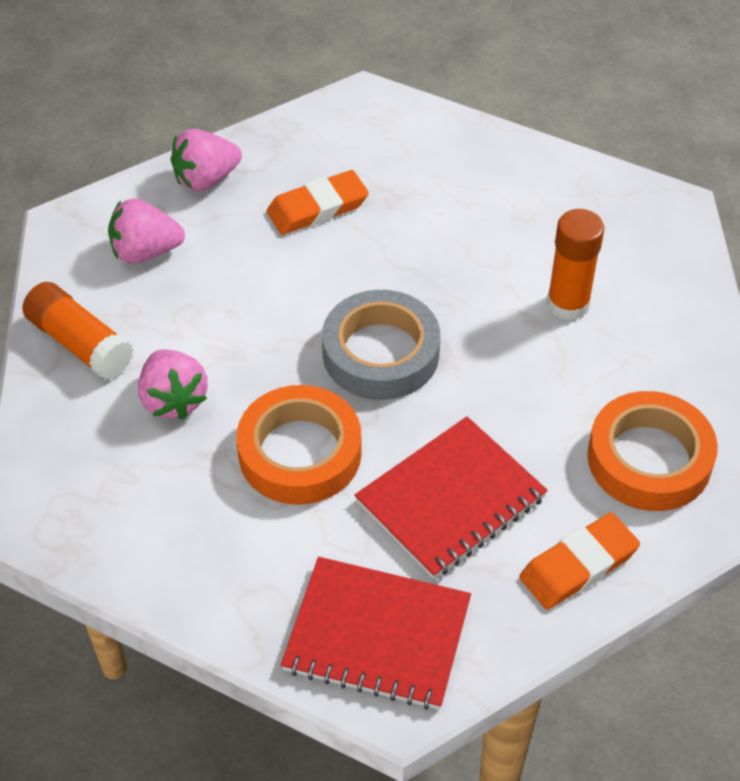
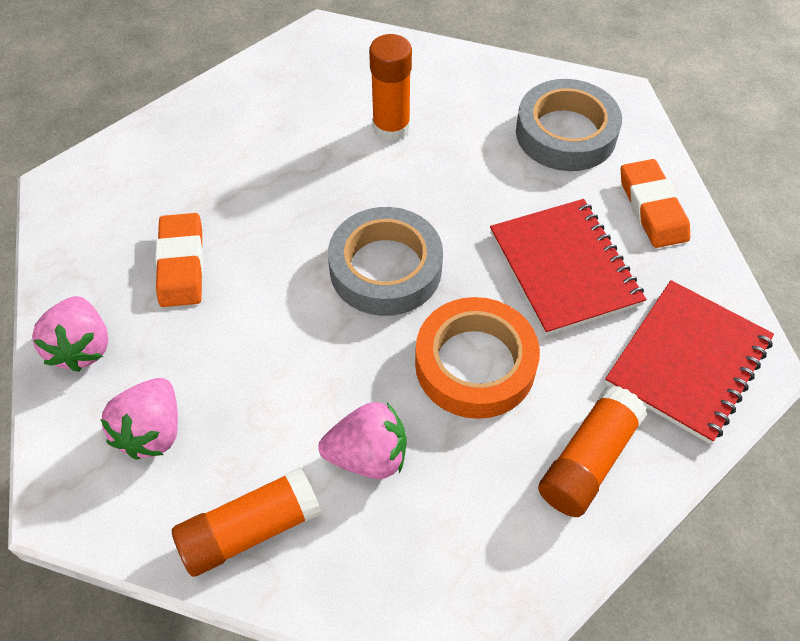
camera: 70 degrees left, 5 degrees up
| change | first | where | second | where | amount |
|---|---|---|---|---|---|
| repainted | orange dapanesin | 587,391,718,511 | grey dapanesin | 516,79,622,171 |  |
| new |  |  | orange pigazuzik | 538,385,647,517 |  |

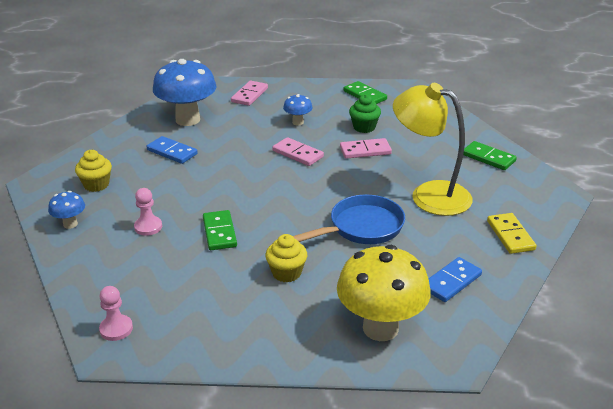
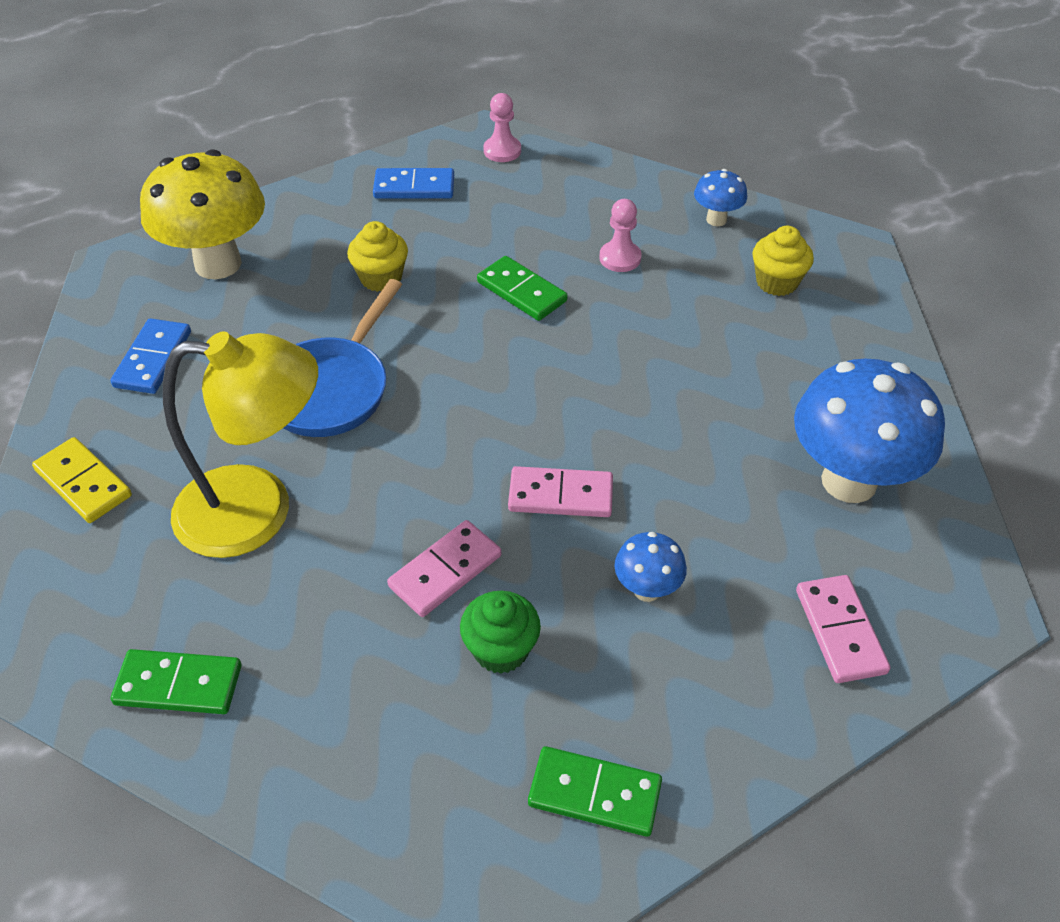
camera: 145 degrees right, 15 degrees up
| change | first | where | second | where | amount |
|---|---|---|---|---|---|
| shifted | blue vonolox | 146,136,198,164 |  | 373,168,454,198 |  |

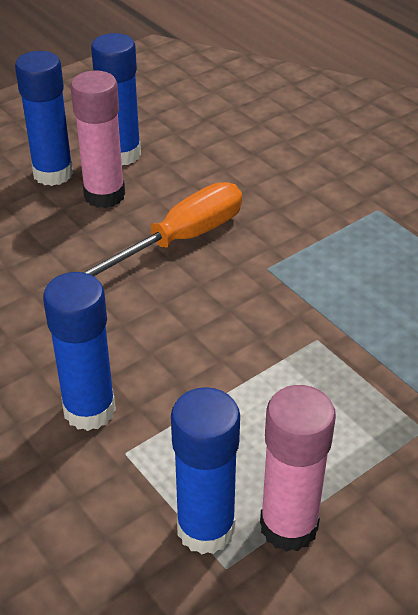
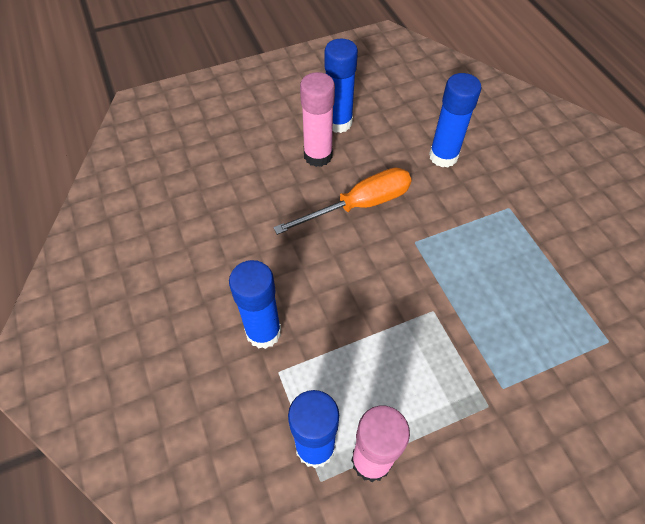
camera: 15 degrees right, 15 degrees up
| change | first | where | second | where | amount |
|---|---|---|---|---|---|
| shifted | blue pigazuzik | 15,51,73,186 |  | 429,73,481,167 |  |

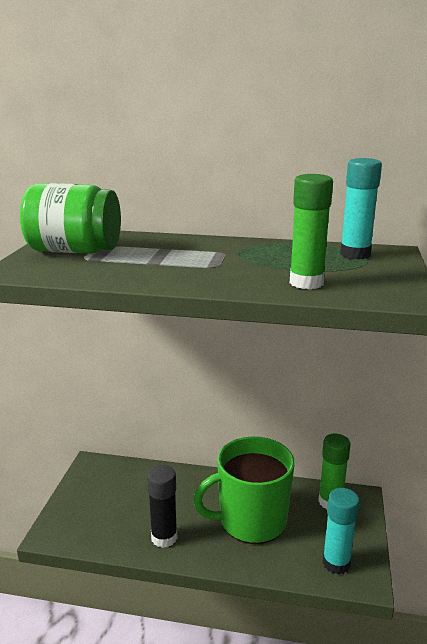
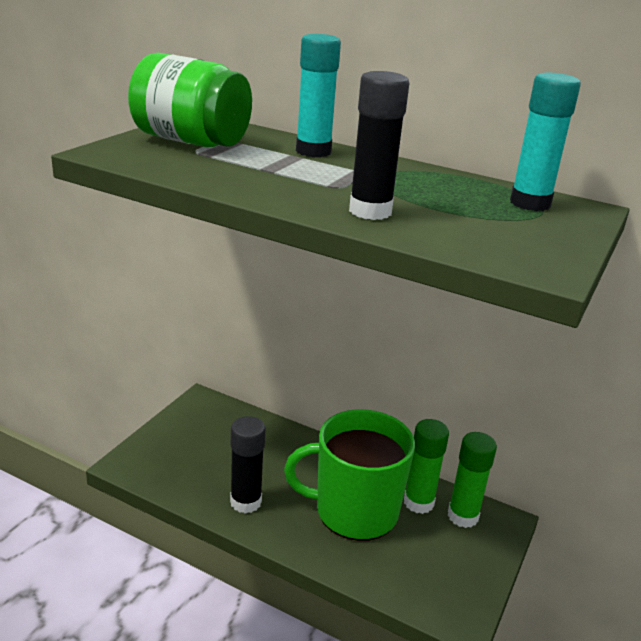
camera: 15 degrees right, 5 degrees up
| change | first | where | second | where | amount |
|---|---|---|---|---|---|
| shifted | turquoise pigazuzik | 322,488,359,575 |  | 296,34,341,157 |  |
| new |  |  | black pigazuzik | 349,71,409,220 |  |
| shifted | green pigazuzik | 290,174,333,289 |  | 404,419,449,514 |  |

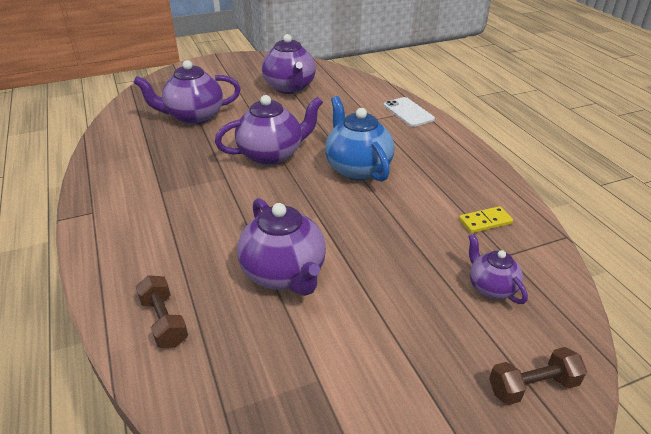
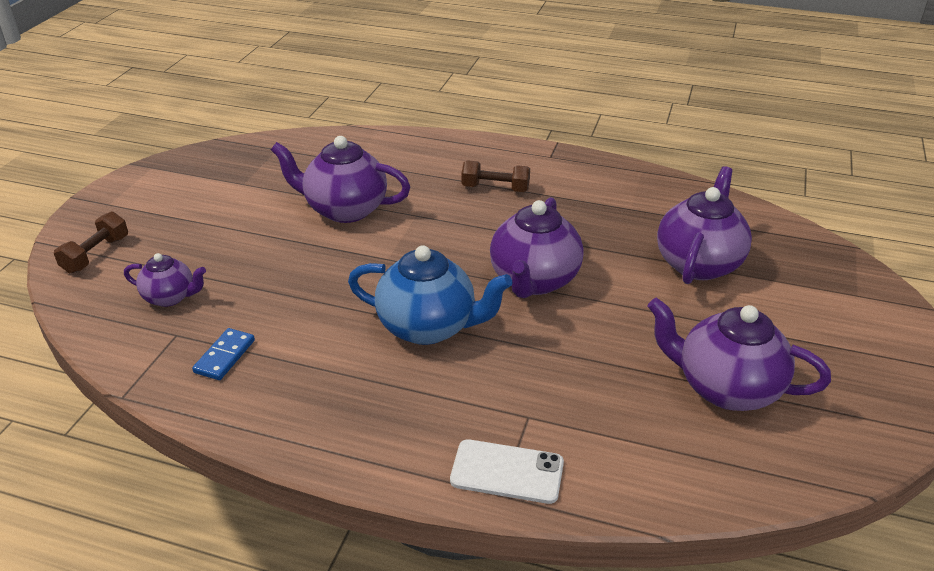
camera: 130 degrees right, 0 degrees up
| change | first | where | second | where | amount |
|---|---|---|---|---|---|
| repainted | yellow vonolox | 459,206,513,233 | blue vonolox | 192,328,255,380 |  |
| shifted | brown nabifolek | 136,275,188,348 |  | 461,161,530,192 |  |

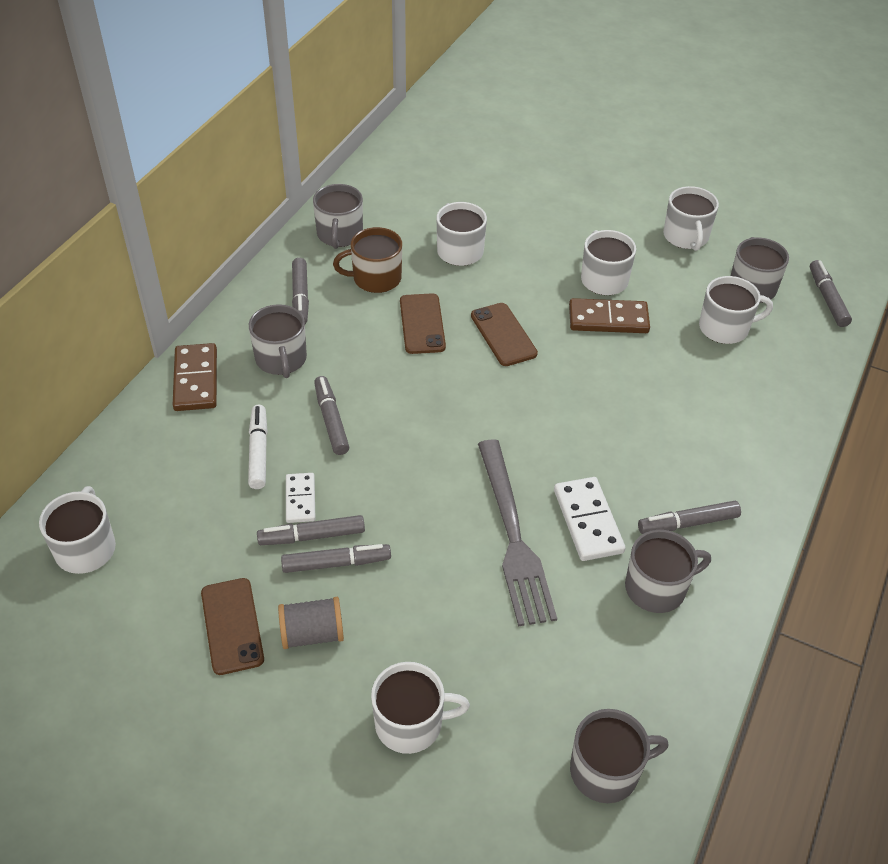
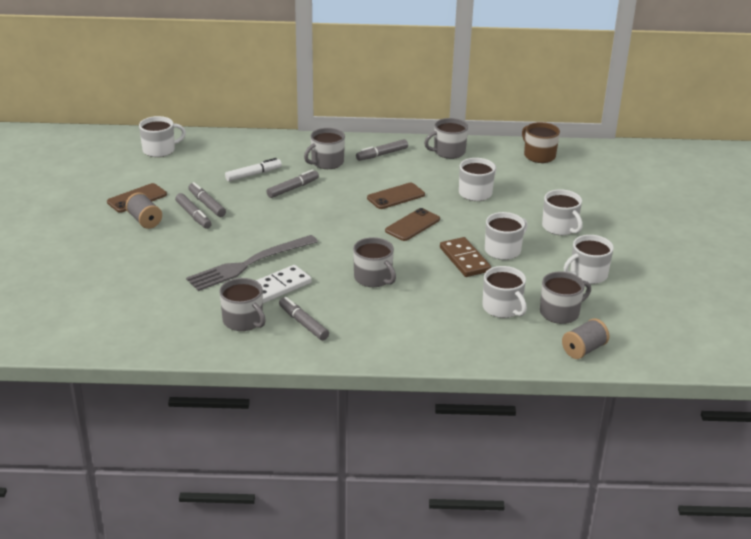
camera: 65 degrees right, 15 degrees down
| change | first | where | second | where | amount |
|---|---|---|---|---|---|
| shifted | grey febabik | 570,709,669,803 |  | 353,237,396,287 |  |
| shifted | brown febabik | 333,227,402,293 |  | 522,122,560,163 |  |
| shifted | white febabik | 371,662,470,754 |  | 542,189,583,235 |  |
| swapped | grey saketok | 810,260,852,327 | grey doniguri | 562,318,609,359 |  |
| gone | brown vonolox | 173,343,217,411 |  |  |  |
| gone | white vonolox | 286,473,316,523 |  |  |  |

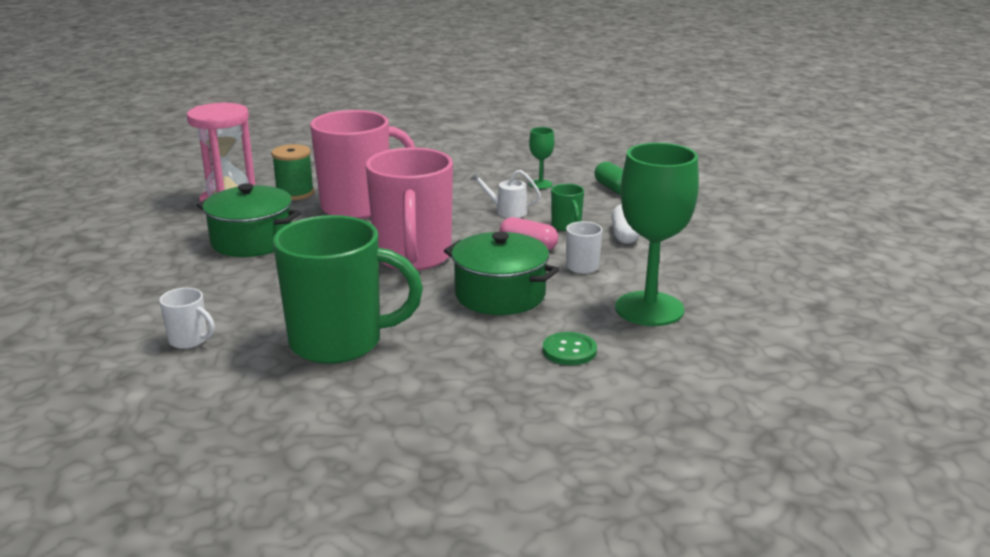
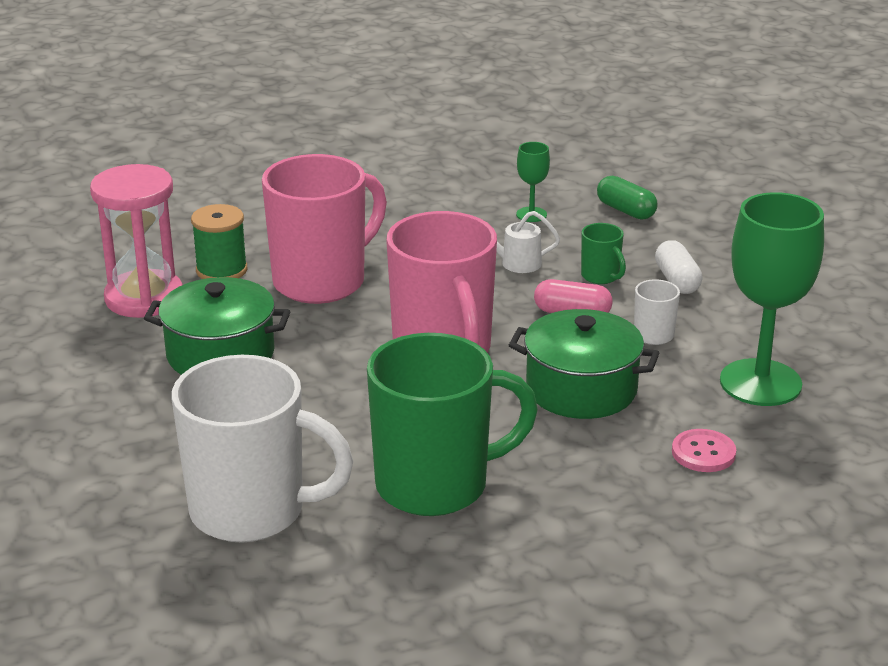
camera: 15 degrees left, 5 degrees up
| change | first | where | second | where | amount |
|---|---|---|---|---|---|
| scaled | white febabik | 159,288,215,349 |  | 172,355,353,543 | x2.39 |
| repainted | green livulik | 543,332,597,365 | pink livulik | 672,429,736,472 |  |

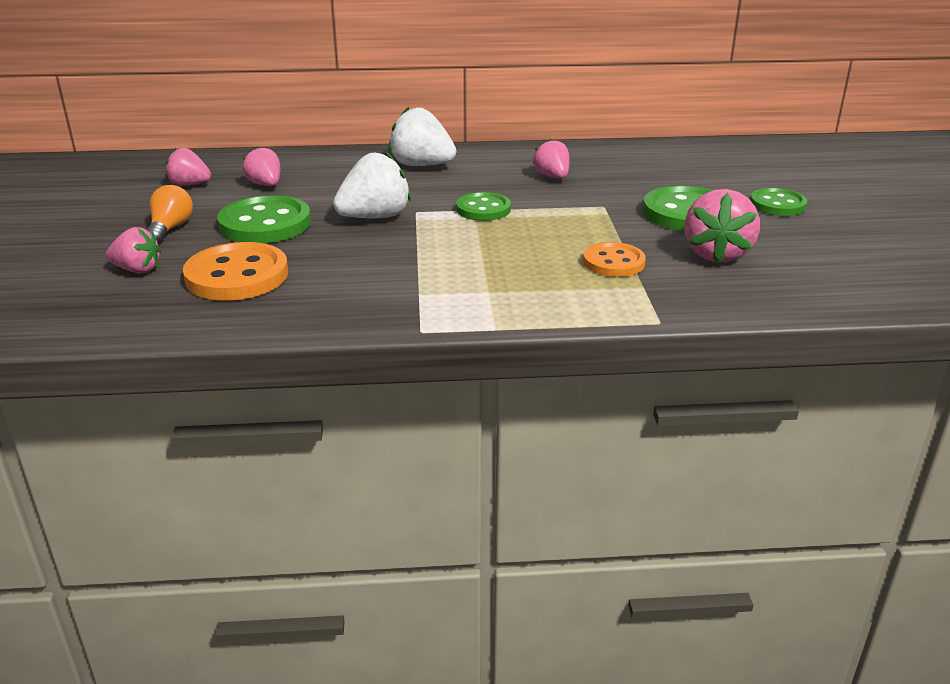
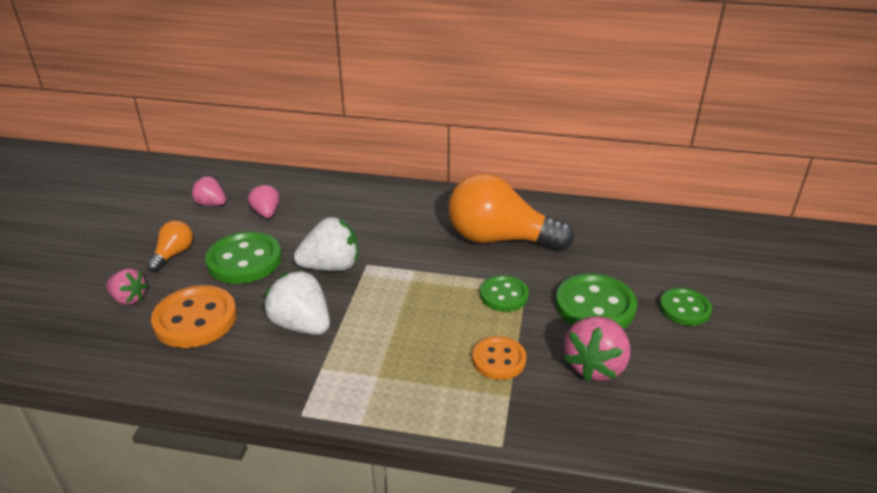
camera: 15 degrees right, 5 degrees up
| change | first | where | second | where | amount |
|---|---|---|---|---|---|
| shifted | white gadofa | 388,107,456,166 |  | 264,270,330,335 |  |
| swapped | pink gadofa | 533,139,570,179 | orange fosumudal | 448,173,574,250 |  |
| shifted | green livulik | 456,192,511,221 |  | 480,275,529,312 |  |

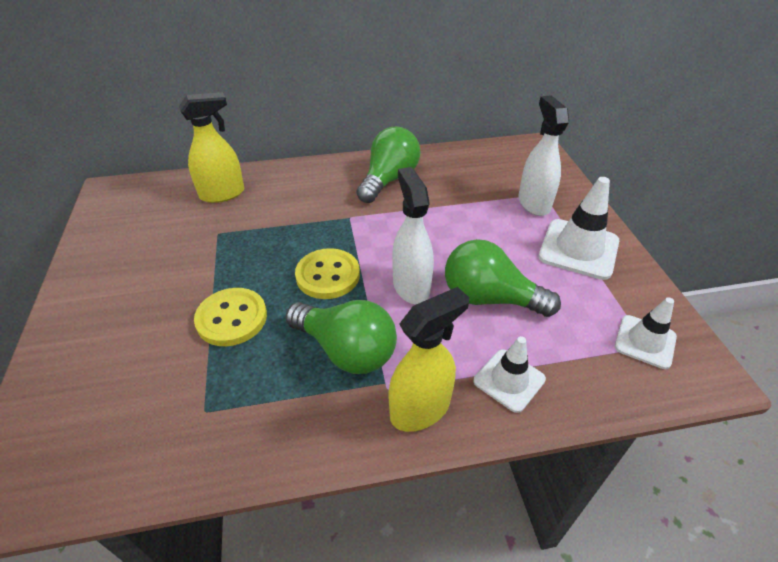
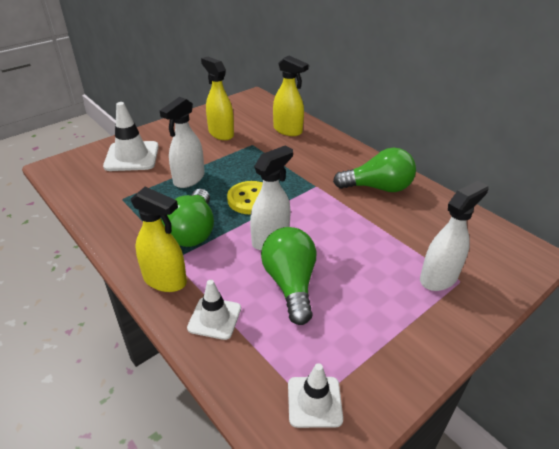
camera: 60 degrees right, 5 degrees down
| change | first | where | second | where | amount |
|---|---|---|---|---|---|
| shifted | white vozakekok | 538,177,619,280 |  | 103,102,159,171 |  |
| swapped | yellow livulik | 194,288,267,346 | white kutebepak | 160,97,205,188 |  |
| new |  |  | yellow kutebepak | 201,57,234,140 |  |

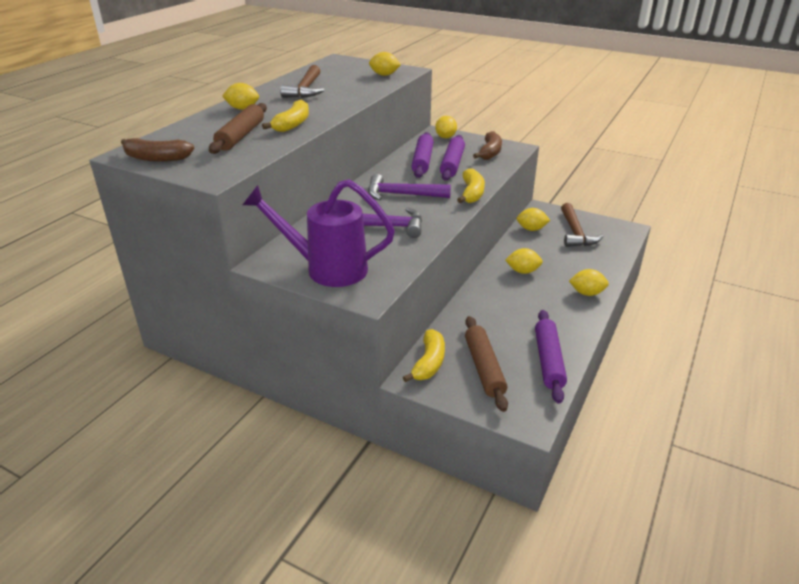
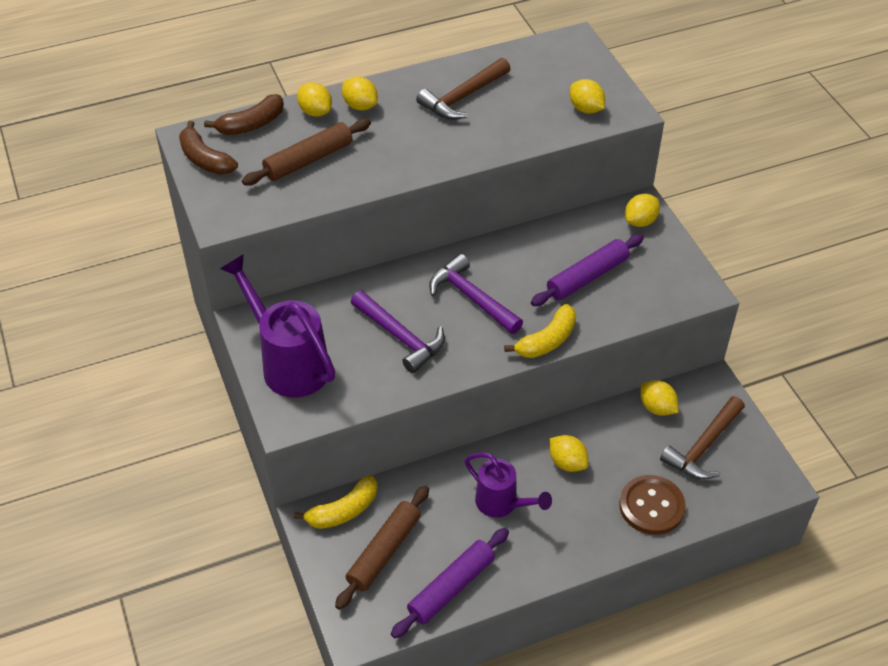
camera: 40 degrees right, 15 degrees up
| change | first | where | second | where | amount |
|---|---|---|---|---|---|
| shifted | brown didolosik | 473,131,502,160 |  | 204,94,284,135 |  |
| shifted | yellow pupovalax | 569,269,609,296 |  | 297,82,332,117 |  |
| new |  |  | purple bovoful | 465,452,552,518 |  |
| new |  |  | brown livulik | 619,475,686,535 |  |
| gone | yellow didolosik | 262,99,309,132 |  |  |  |
| gone | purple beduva | 412,132,434,178 |  |  |  |

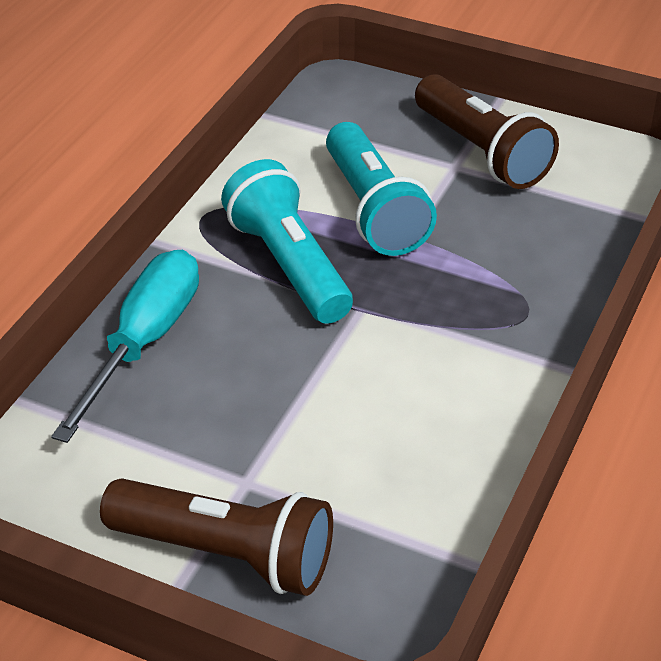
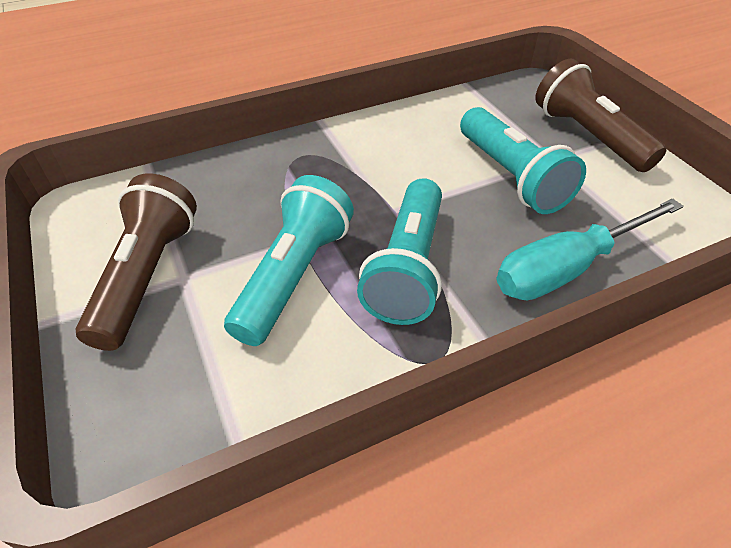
camera: 140 degrees left, 5 degrees up
| change | first | where | second | where | amount |
|---|---|---|---|---|---|
| new |  |  | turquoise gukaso | 460,107,586,214 |  |

